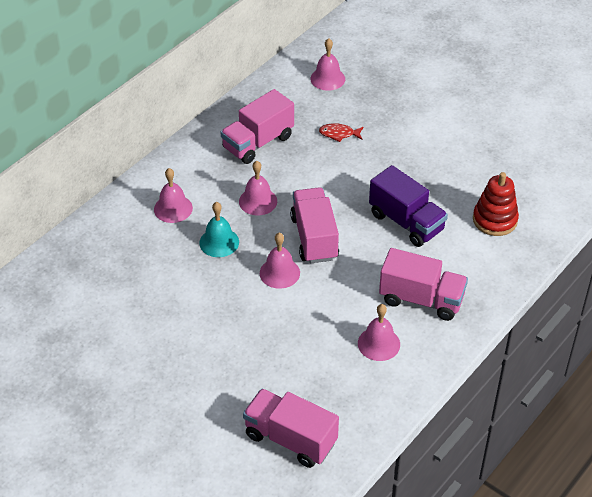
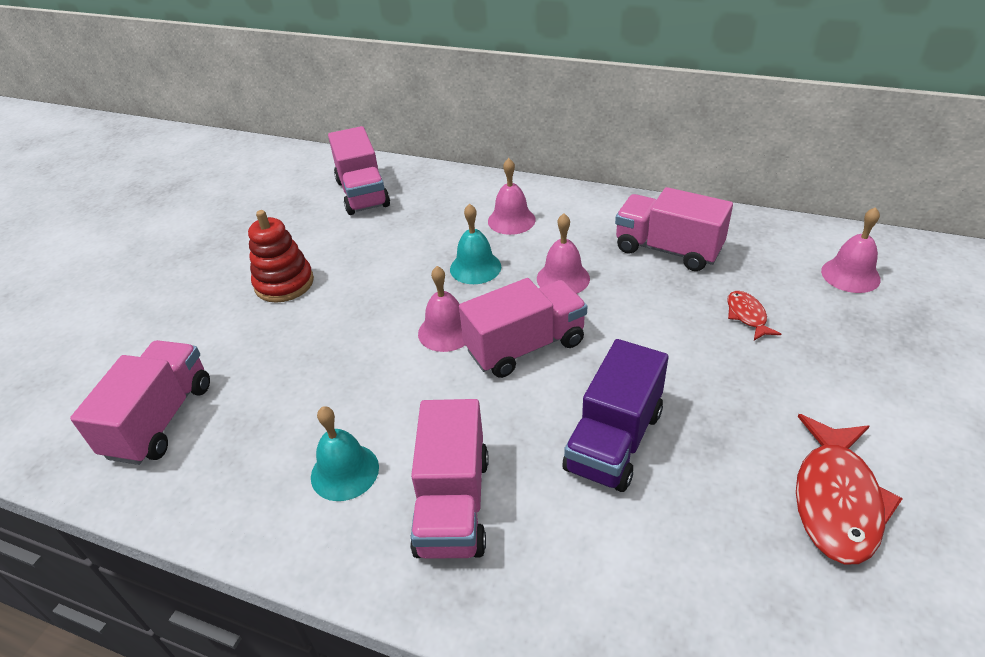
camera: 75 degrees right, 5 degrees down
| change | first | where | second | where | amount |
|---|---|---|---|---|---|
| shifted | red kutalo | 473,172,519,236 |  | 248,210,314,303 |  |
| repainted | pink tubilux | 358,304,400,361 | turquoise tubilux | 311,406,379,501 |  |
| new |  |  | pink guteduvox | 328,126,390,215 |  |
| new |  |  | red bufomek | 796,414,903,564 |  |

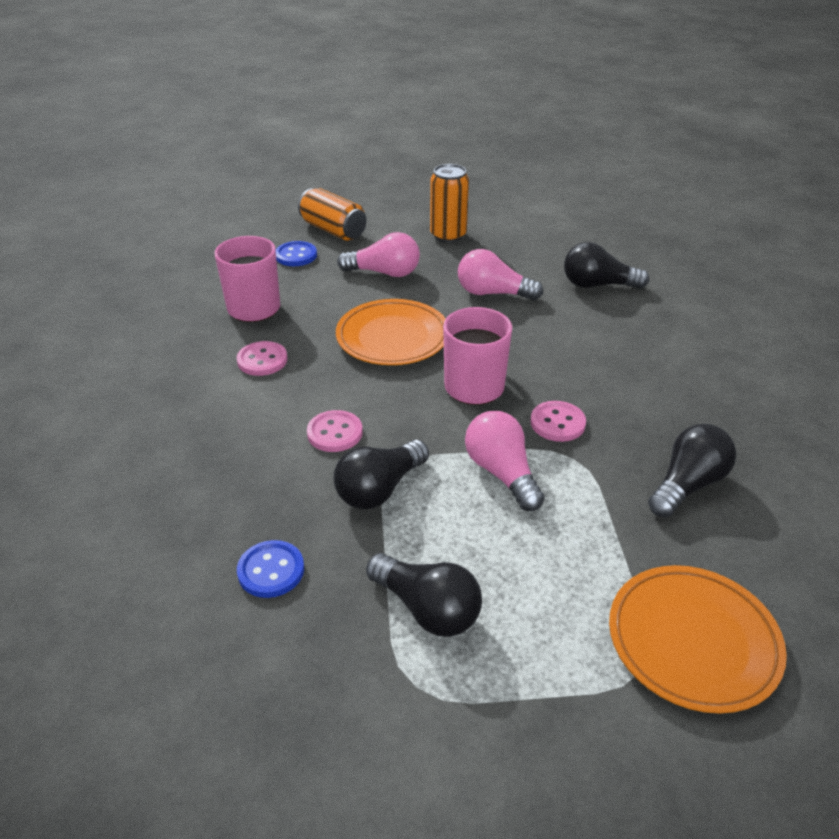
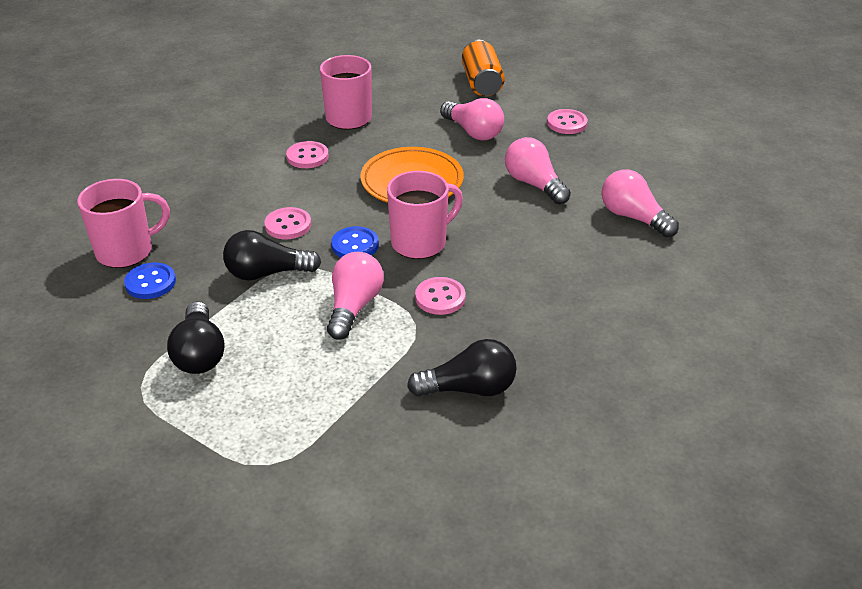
camera: 40 degrees right, 0 degrees up
| change | first | where | second | where | amount |
|---|---|---|---|---|---|
| new |  |  | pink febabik | 77,179,170,268 |  |
| shifted | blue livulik | 276,241,317,266 |  | 331,226,379,257 |  |
| swapped | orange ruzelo | 430,164,469,242 | pink livulik | 547,109,588,134 |  |
| repainted | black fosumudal | 564,242,649,289 | pink fosumudal | 602,169,679,237 |  |
| gone | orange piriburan | 609,565,787,714 |  |  |  |

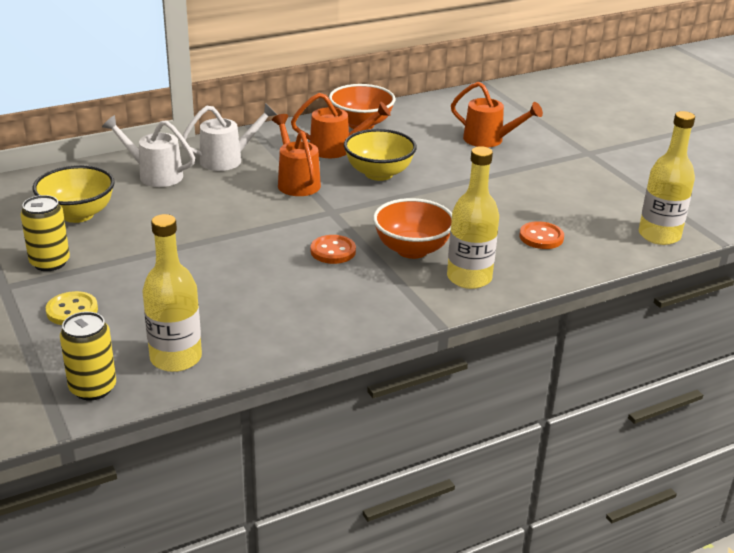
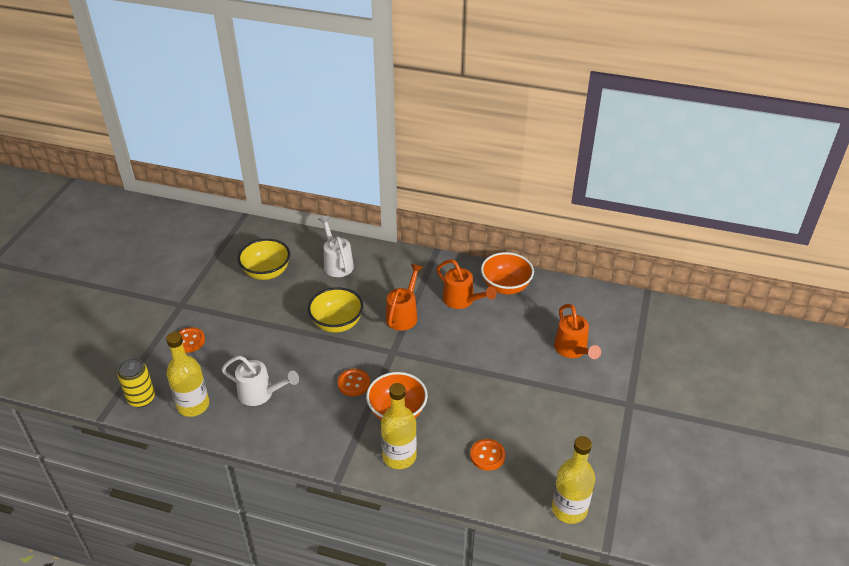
camera: 45 degrees right, 10 degrees up
| change | first | where | second | where | amount |
|---|---|---|---|---|---|
| repainted | yellow livulik | 46,291,98,325 | orange livulik | 179,327,205,353 |  |
| shifted | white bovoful | 181,103,277,171 |  | 221,356,299,406 |  |
| shifted | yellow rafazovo | 344,129,417,181 |  | 308,287,364,333 |  |
| gone | yellow ruzelo | 21,195,70,271 |  |  |  |

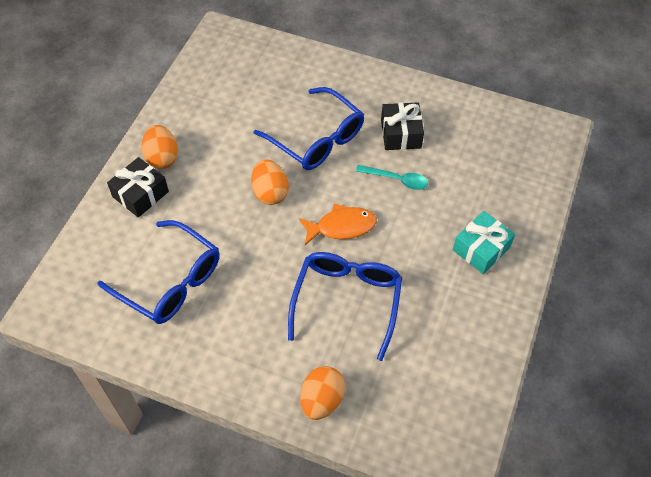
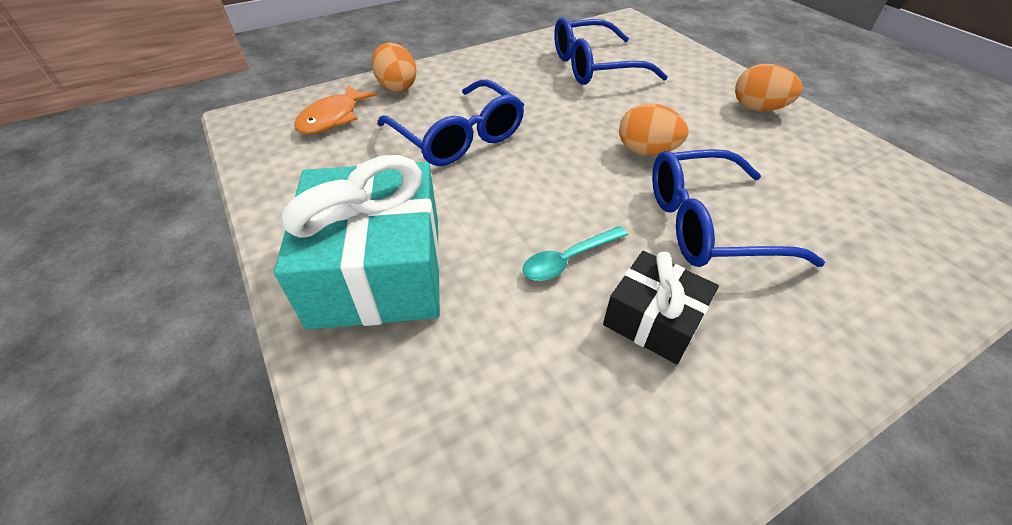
camera: 130 degrees right, 10 degrees down
| change | first | where | second | where | amount |
|---|---|---|---|---|---|
| scaled | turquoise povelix | 453,211,515,274 |  | 274,155,440,330 | x1.85 |
| shifted | orange bufomek | 299,204,377,245 |  | 294,85,377,134 |  |
| gone | black povelix | 107,157,169,218 |  |  |  |

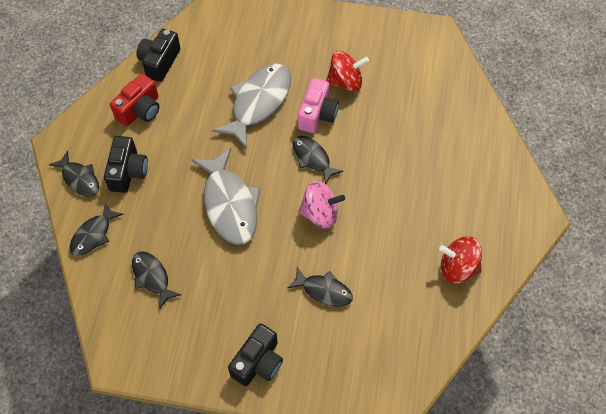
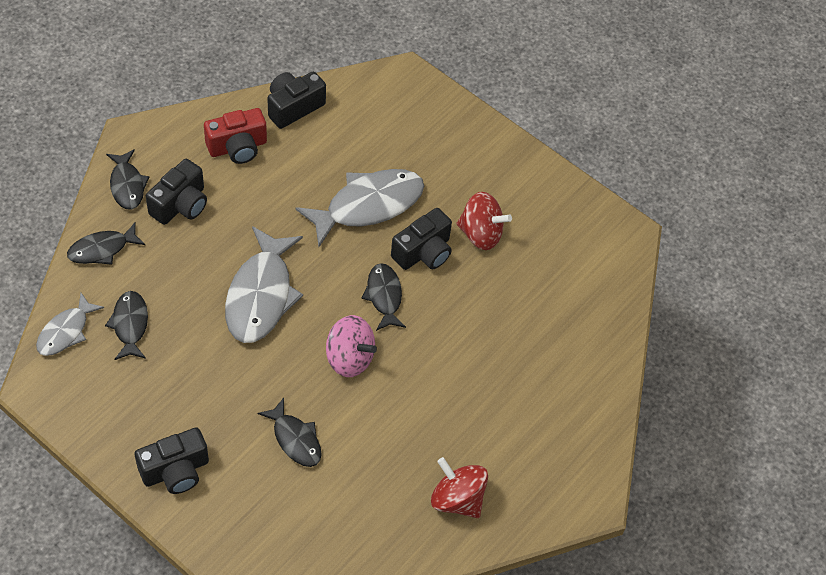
camera: 25 degrees right, 5 degrees down
| change | first | where | second | where | amount |
|---|---|---|---|---|---|
| new |  |  | grey bufomek | 36,293,104,356 |  |
| repainted | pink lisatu | 298,78,339,133 | black lisatu | 391,208,452,270 |  |

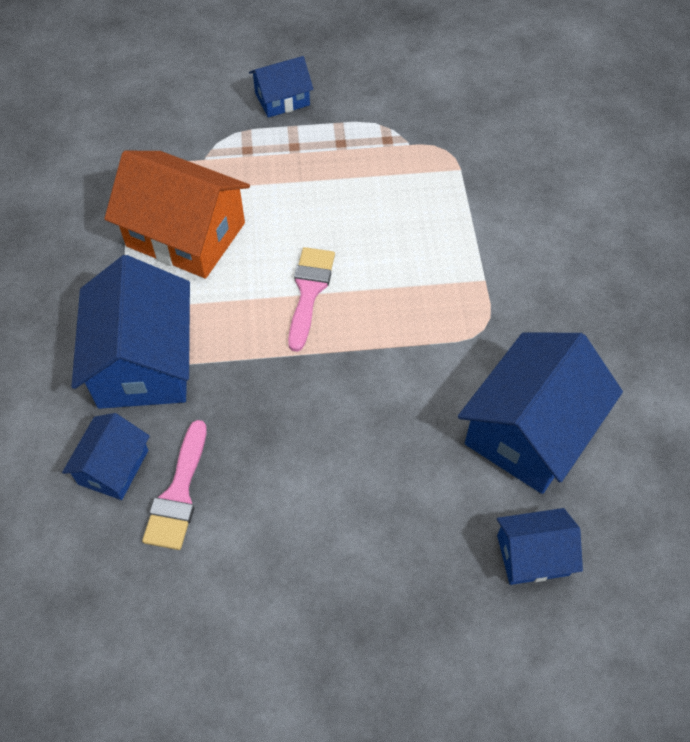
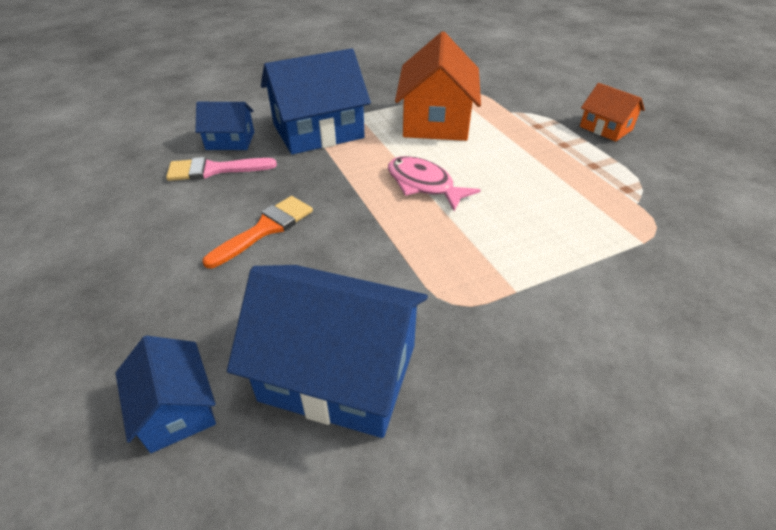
camera: 70 degrees right, 15 degrees down
| change | first | where | second | where | amount |
|---|---|---|---|---|---|
| new |  |  | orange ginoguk | 202,196,313,268 |  |
| swapped | pink ginoguk | 288,247,335,352 | pink bufomek | 388,156,481,211 |  |
| repainted | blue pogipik | 249,56,313,118 | orange pogipik | 580,83,645,142 |  |

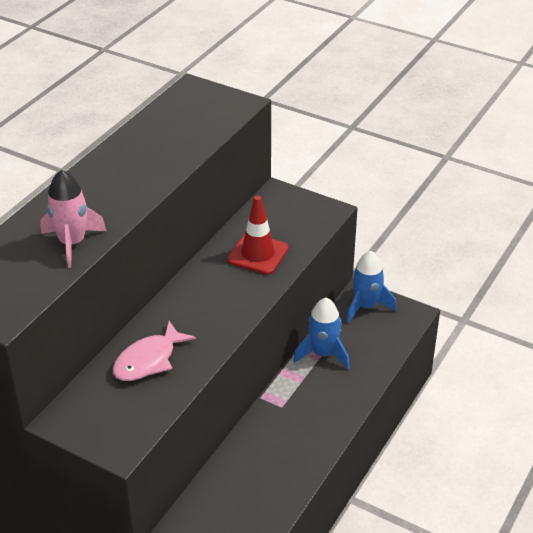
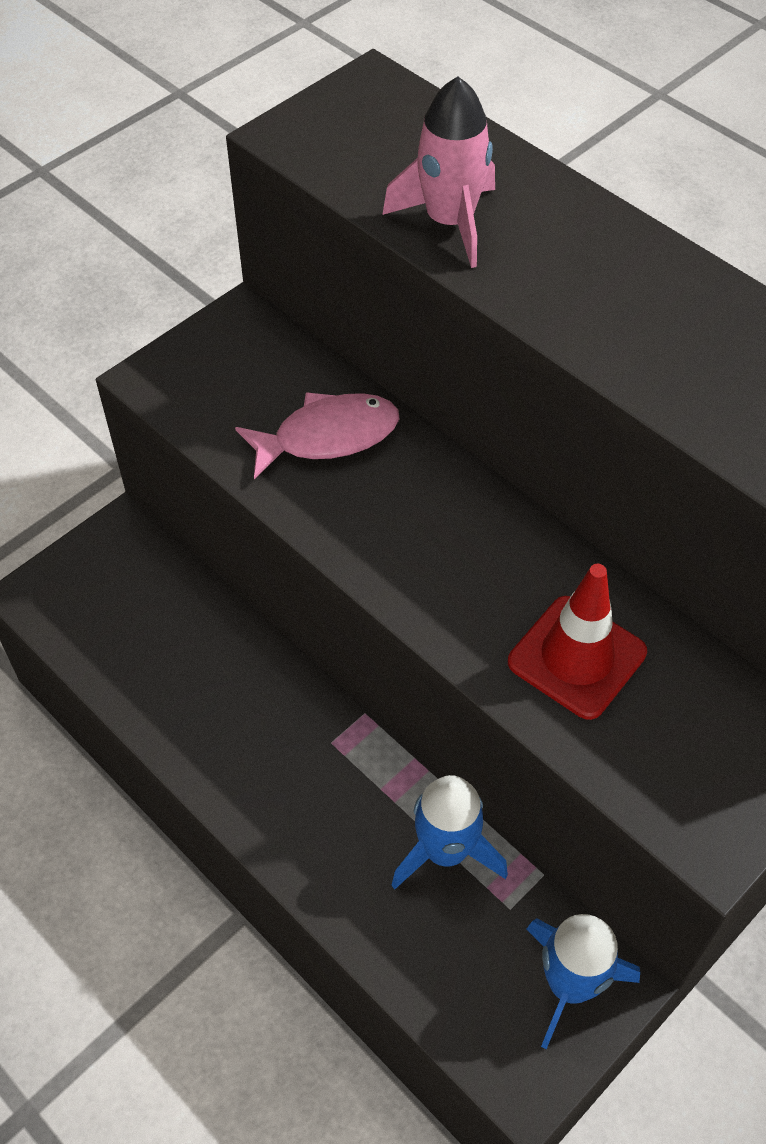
camera: 105 degrees right, 15 degrees up
| change | first | where | second | where | amount |
|---|---|---|---|---|---|
| rotated | pink bufomek | 113,321,196,381 |  | 235,392,399,479 | 105 degrees clockwise |

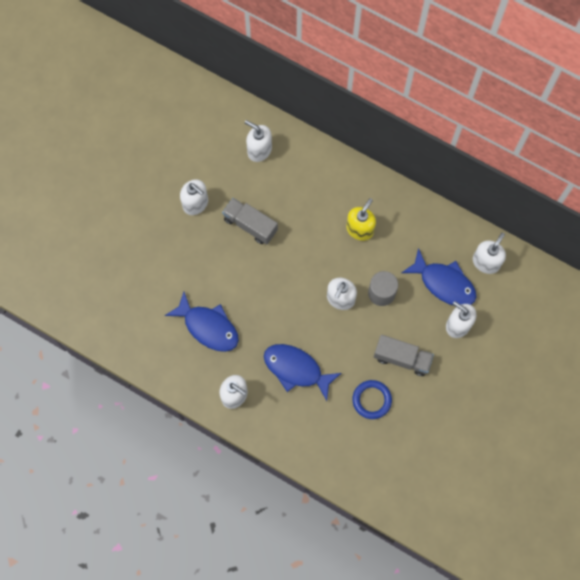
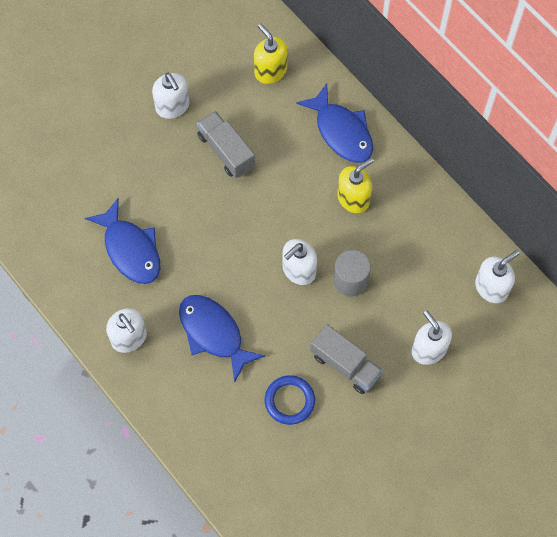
camera: 20 degrees right, 5 degrees down
| change | first | where | second | where | amount |
|---|---|---|---|---|---|
| repainted | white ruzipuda | 245,120,272,162 | yellow ruzipuda | 254,23,288,84 |  |
| shifted | blue bufomek | 401,248,477,306 |  | 296,84,373,163 |  |

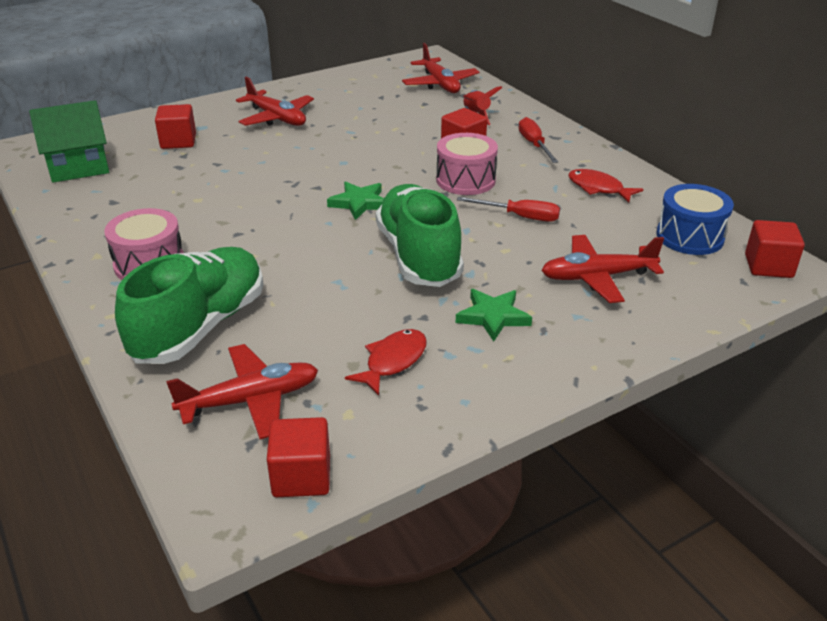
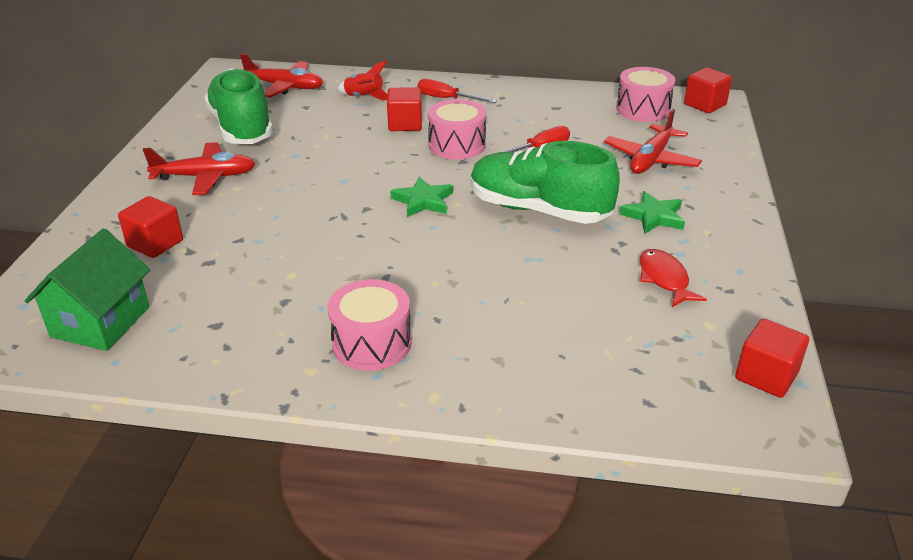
camera: 50 degrees left, 0 degrees up
| change | first | where | second | where | amount |
|---|---|---|---|---|---|
| shifted | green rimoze | 115,247,263,364 |  | 204,68,273,144 |  |
| repainted | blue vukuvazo | 657,184,734,255 | pink vukuvazo | 616,67,675,122 |  |
| gone | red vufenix | 166,344,318,439 |  |  |  |
| gone | red bufomek | 568,169,643,203 |  |  |  |

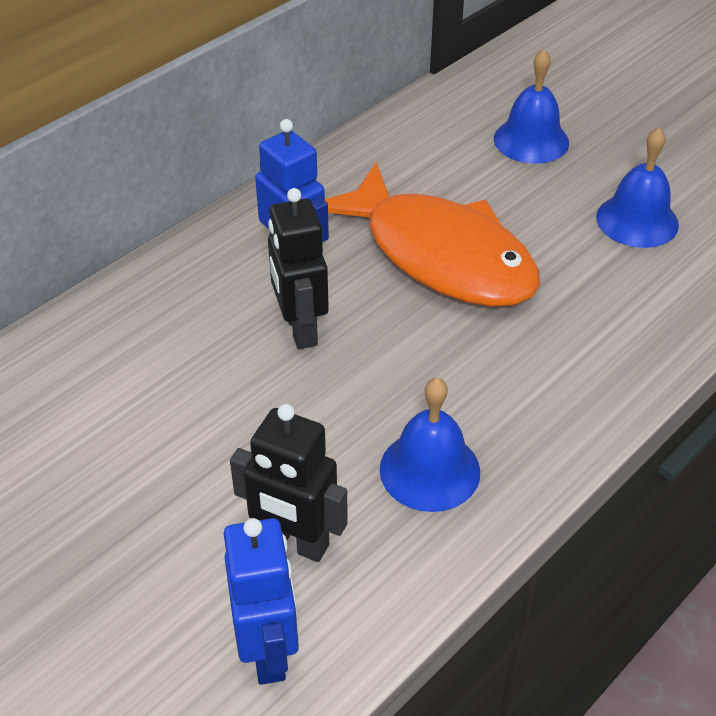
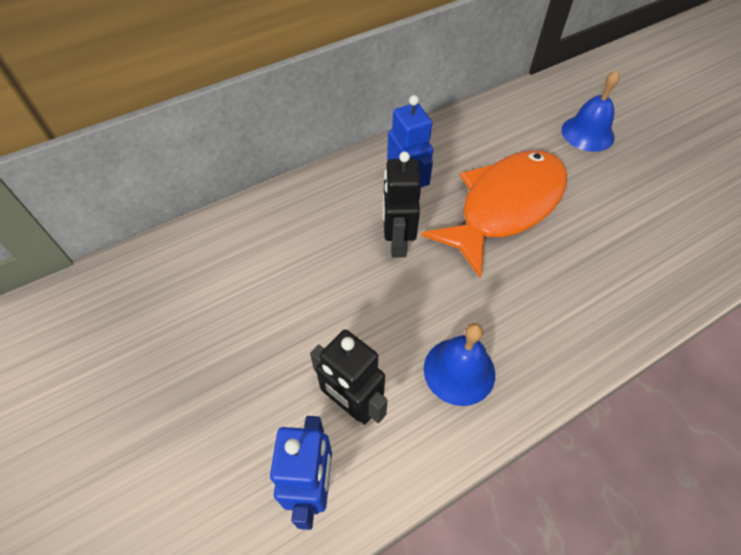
camera: 15 degrees right, 10 degrees up
| change | first | where | second | where | amount |
|---|---|---|---|---|---|
| rotated | orange bufomek | 325,162,540,307 |  | 421,150,567,278 | 105 degrees counterclockwise |
| gone | blue tubilux | 596,127,679,248 |  |  |  |

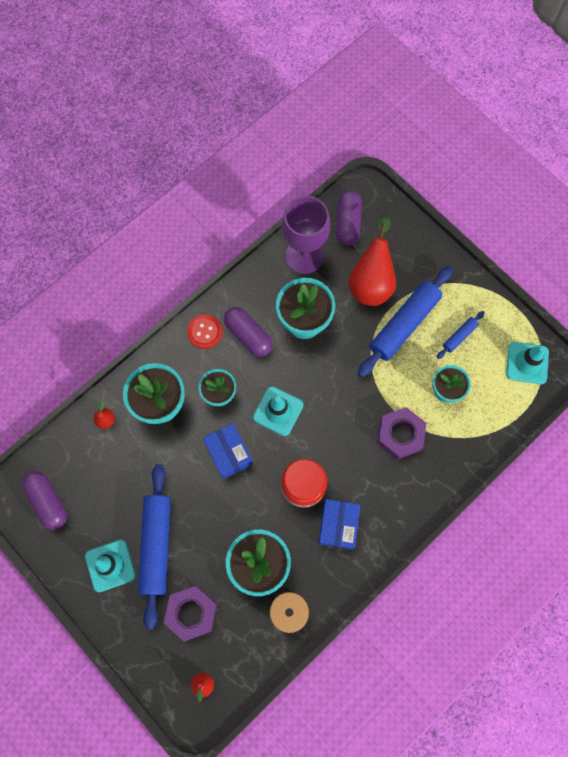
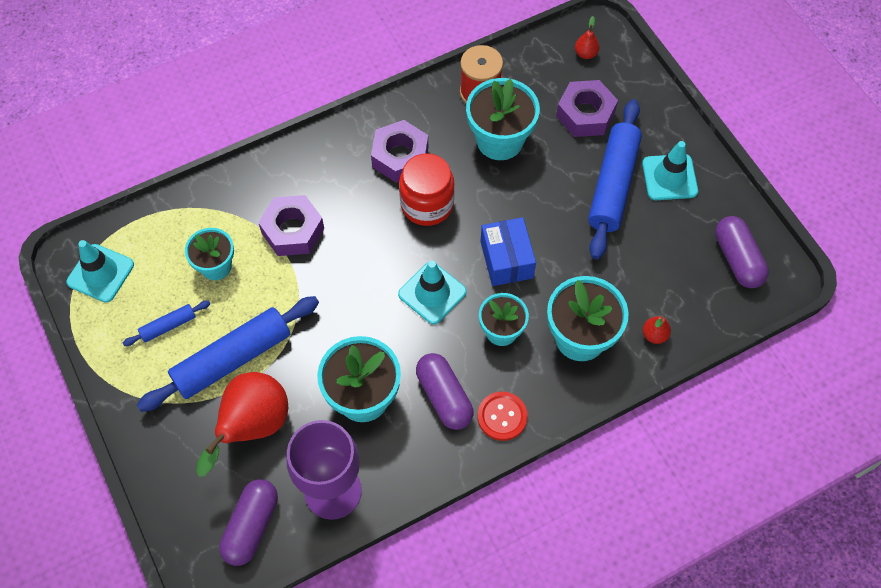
camera: 165 degrees left, 10 degrees down
| change | first | where | second | where | amount |
|---|---|---|---|---|---|
| swapped | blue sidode | 318,499,360,550 | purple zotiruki | 371,120,428,183 |  |

